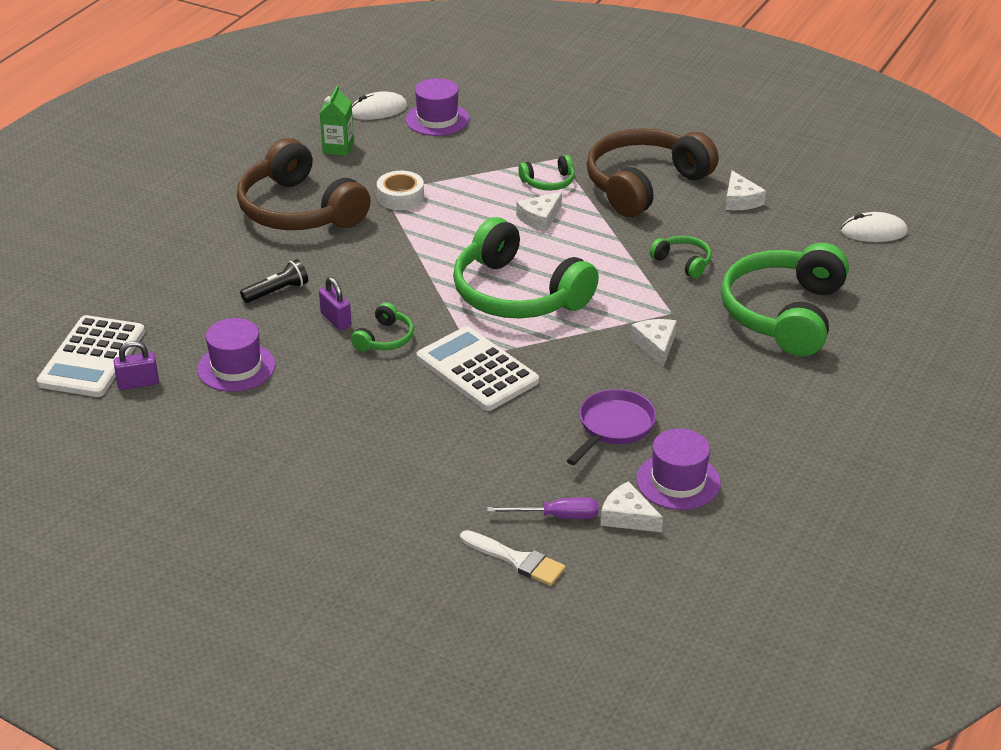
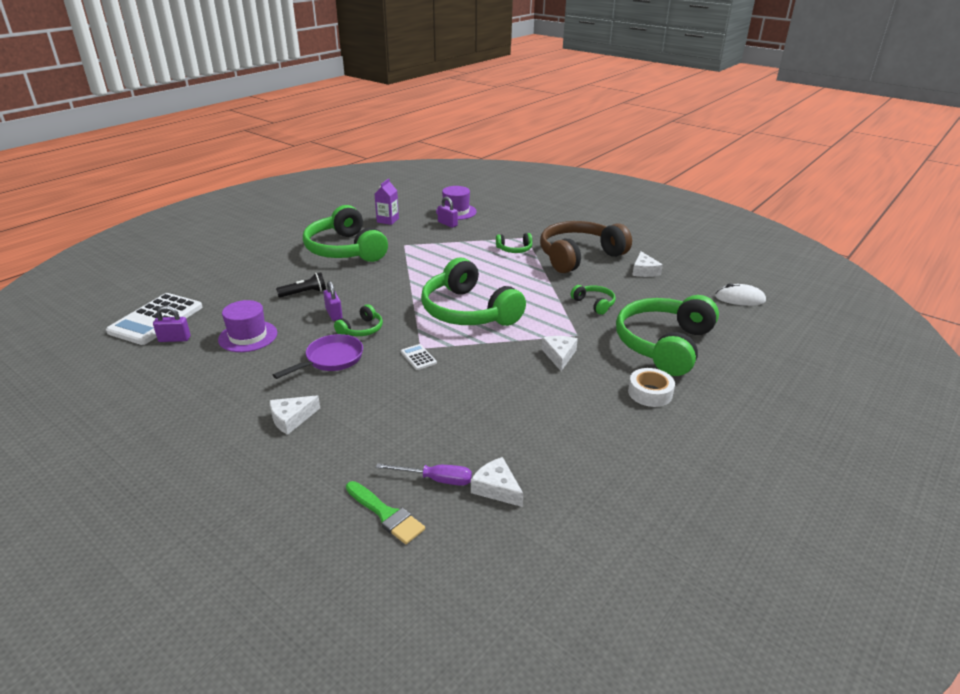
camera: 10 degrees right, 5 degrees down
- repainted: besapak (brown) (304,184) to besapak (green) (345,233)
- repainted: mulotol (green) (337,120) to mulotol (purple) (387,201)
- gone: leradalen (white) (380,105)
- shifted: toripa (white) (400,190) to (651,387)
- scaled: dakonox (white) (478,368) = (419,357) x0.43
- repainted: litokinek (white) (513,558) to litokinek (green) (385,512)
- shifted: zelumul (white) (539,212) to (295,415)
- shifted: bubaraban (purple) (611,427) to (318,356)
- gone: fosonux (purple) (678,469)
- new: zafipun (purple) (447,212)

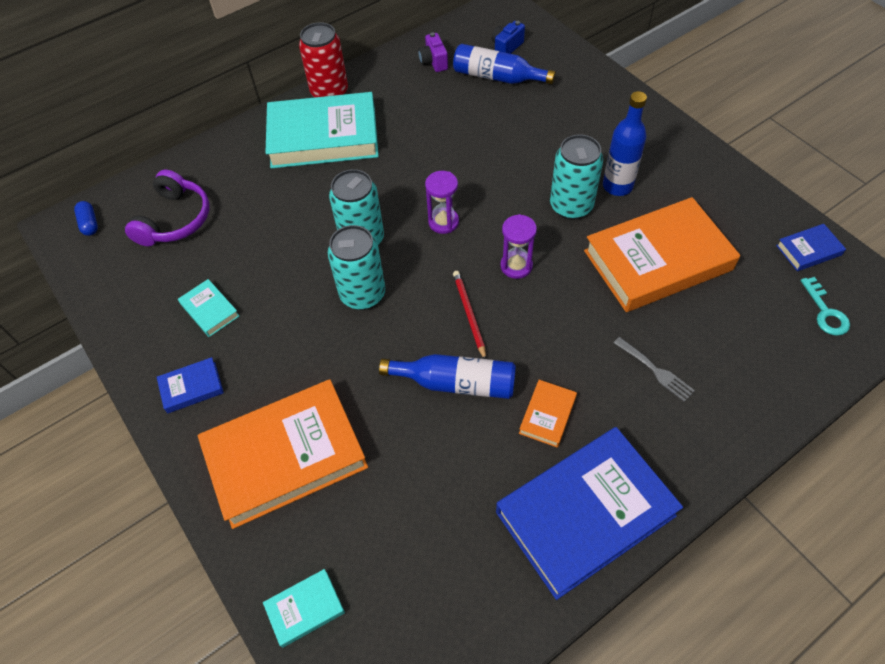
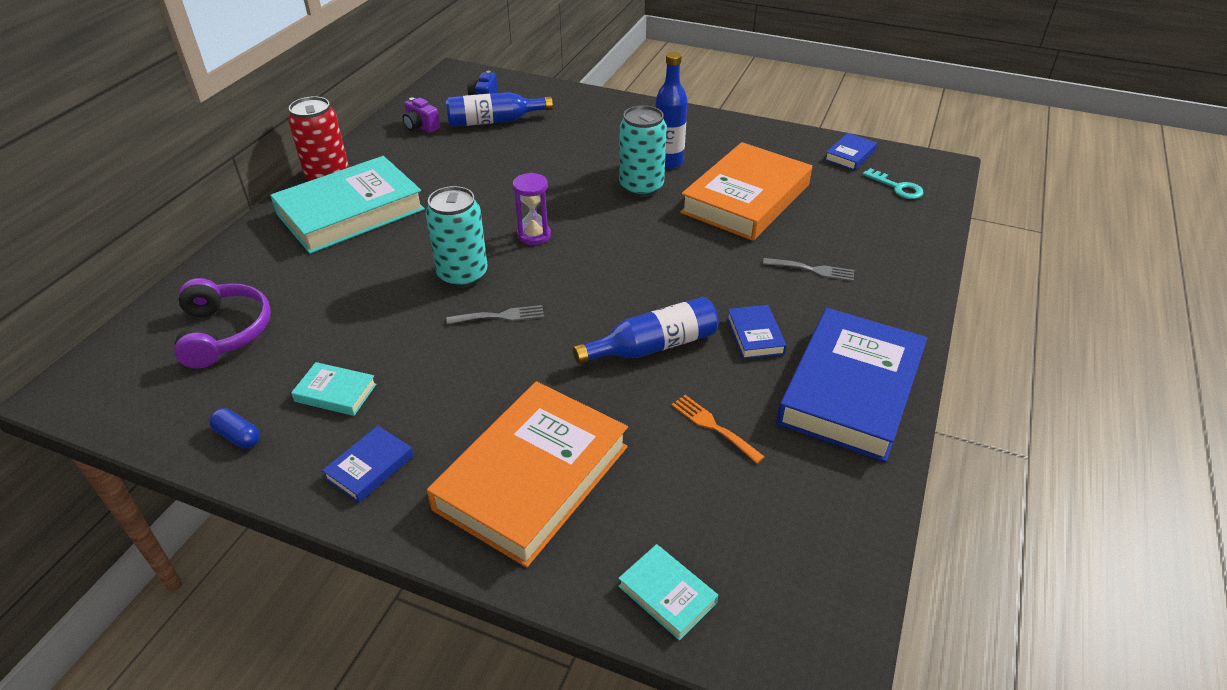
camera: 35 degrees left, 15 degrees down
- shifted: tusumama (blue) (86,218) to (234,428)
- rotated: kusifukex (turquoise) (304,608) = (668,592) 75 degrees counterclockwise
- swapped: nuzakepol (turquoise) (357,267) to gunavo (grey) (495,314)
- gone: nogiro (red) (469,315)
- gone: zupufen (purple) (518,246)
- repainted: kusifukex (orange) (548,414) to kusifukex (blue) (757,332)
- new: gunavo (orange) (718,429)

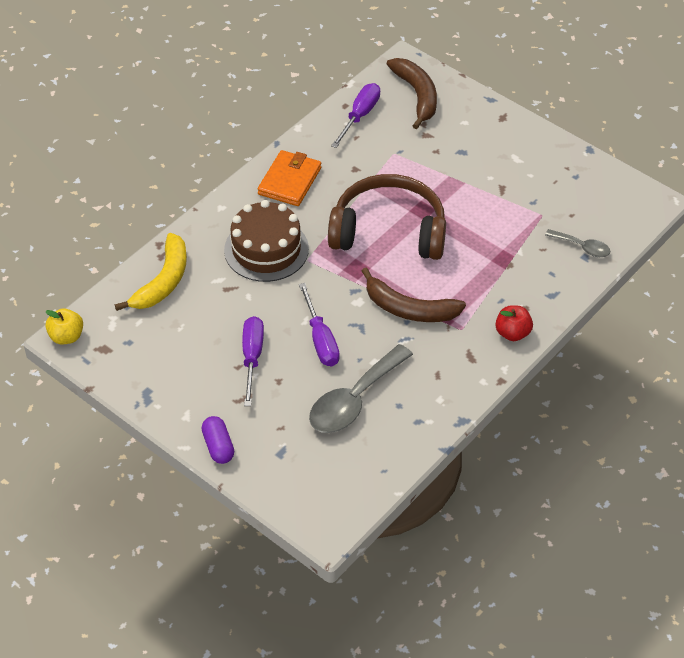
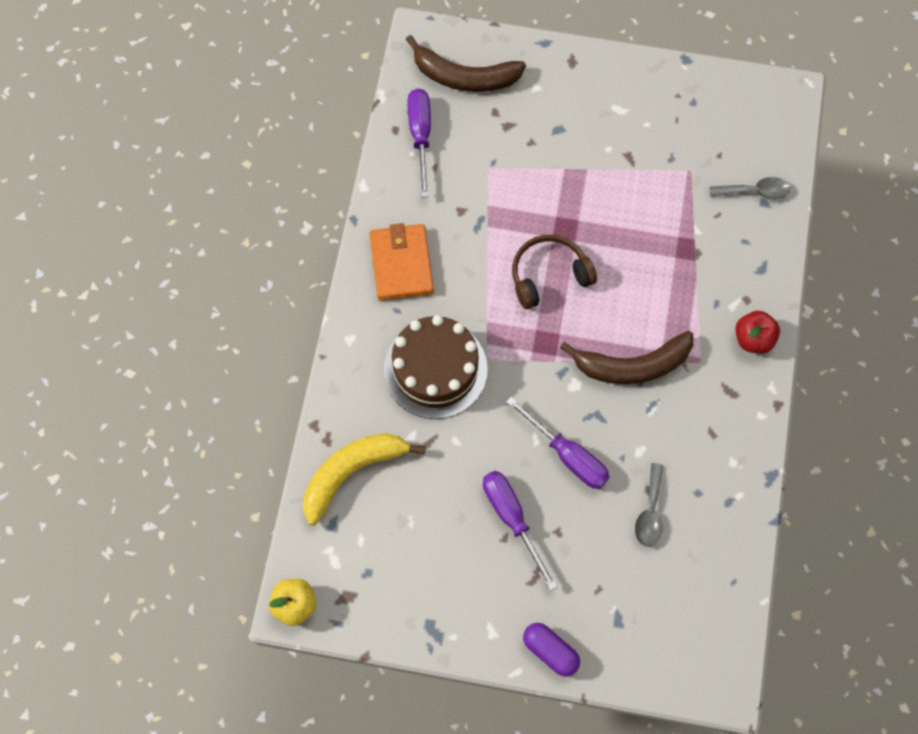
camera: 30 degrees left, 20 degrees up
- rotated: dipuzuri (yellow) (151,272) = (364,479) 120 degrees counterclockwise
- scaled: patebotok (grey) (361,388) = (649,505) x0.52
- scaled: besapak (brown) (387,217) = (554,272) x0.57
- rotated: dipuzuri (brown) (412,93) = (466,63) 150 degrees clockwise

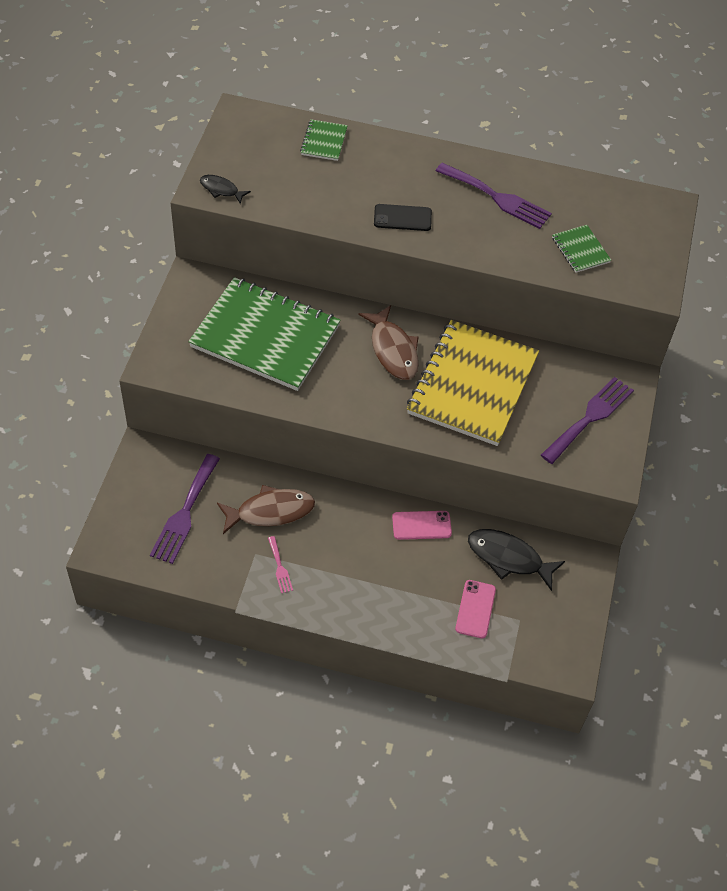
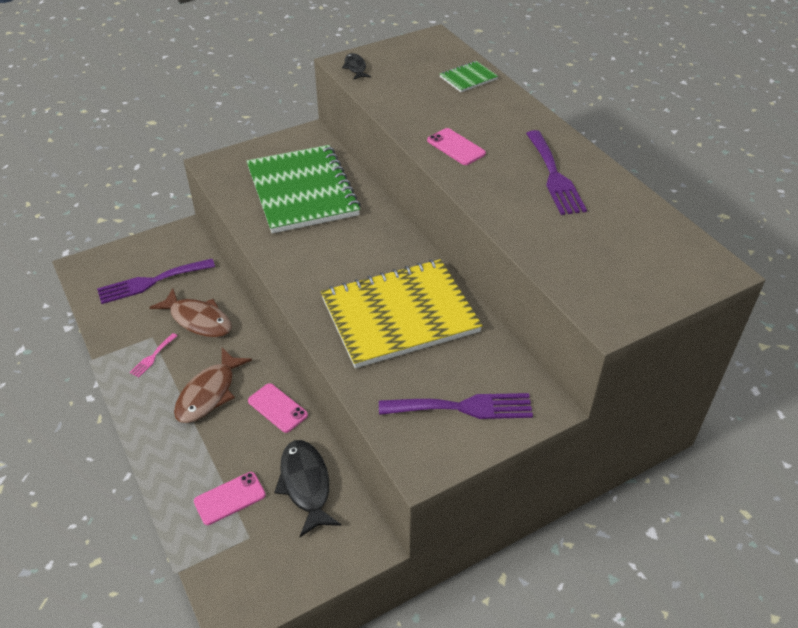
camera: 50 degrees right, 10 degrees down
- shifted: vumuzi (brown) (388,342) to (213,385)
- repainted: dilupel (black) (403,217) to dilupel (pink) (456,146)
- gone: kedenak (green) (581,249)

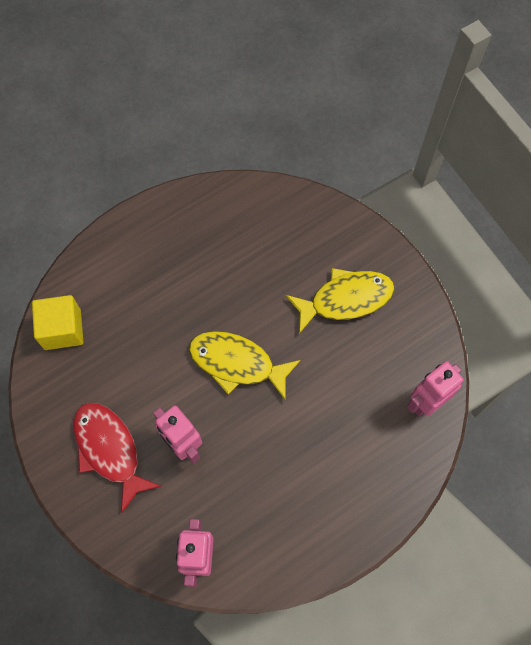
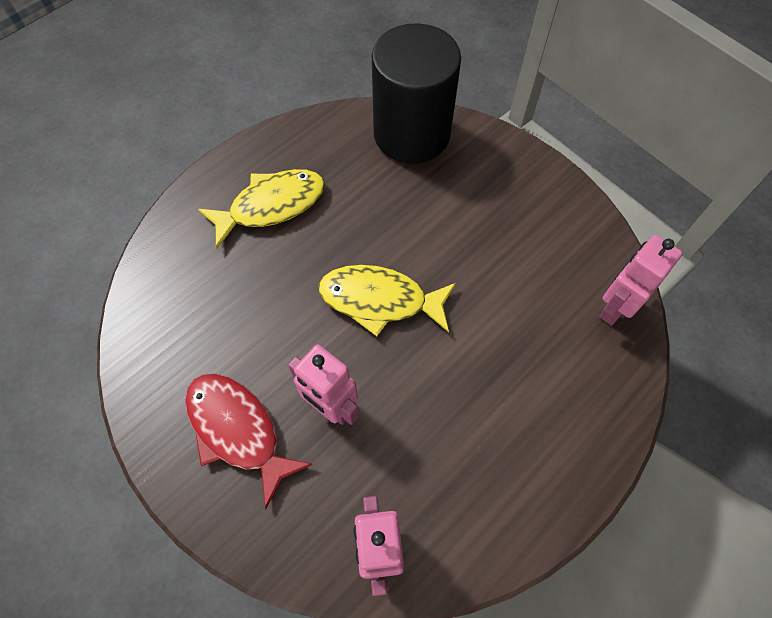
camera: 10 degrees left, 5 degrees down
- gone: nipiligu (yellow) (57,322)
- shifted: vumuzi (yellow) (340,301) to (261,209)
- new: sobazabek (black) (416,93)

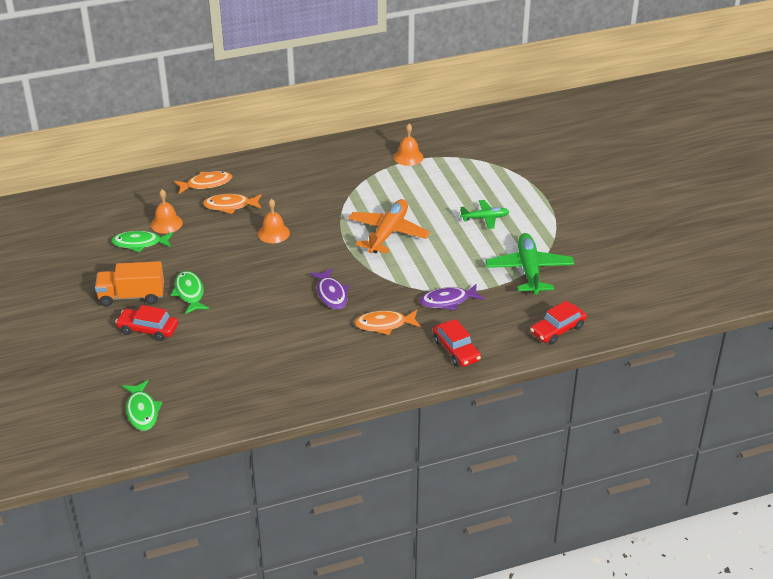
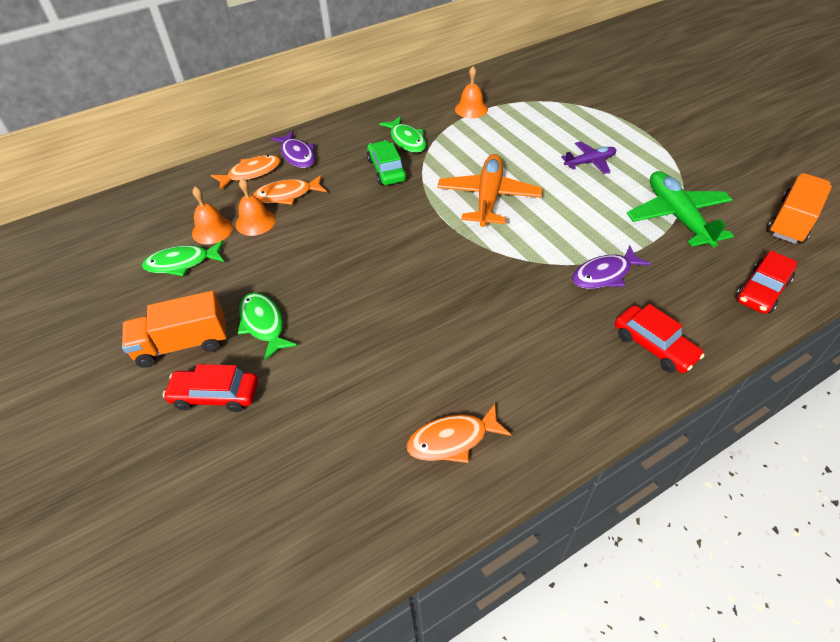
camera: 10 degrees left, 10 degrees up
- shifted: vumuzi (green) (142,405) to (402,134)
- shifted: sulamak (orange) (274,221) to (256,207)
- shifted: vumuzi (purple) (329,289) to (293,149)
- shifted: vumuzi (orange) (388,322) to (459,433)
- repainted: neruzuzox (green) (484,214) to neruzuzox (purple) (588,157)
- new: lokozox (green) (387,162)
- new: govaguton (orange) (799,208)

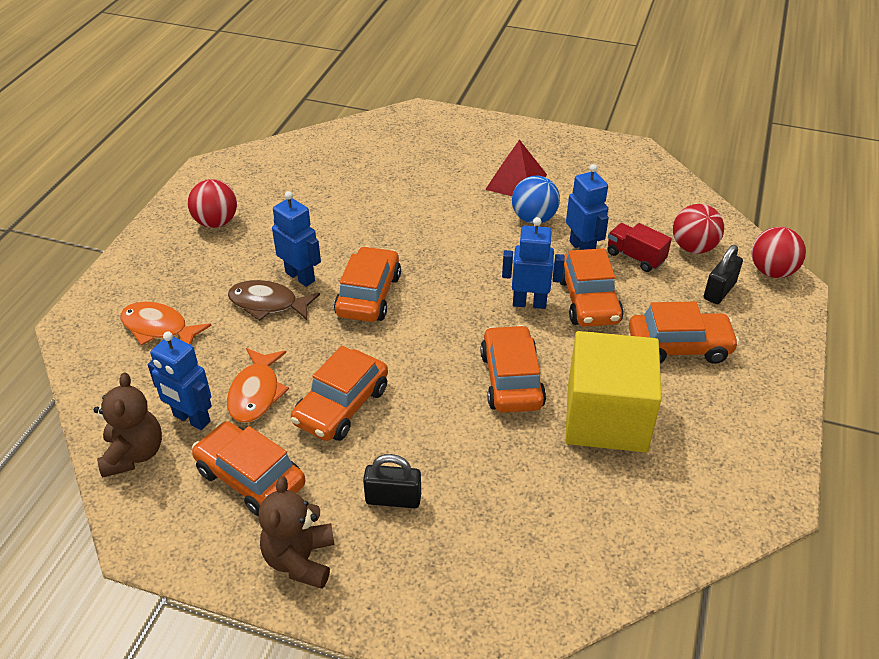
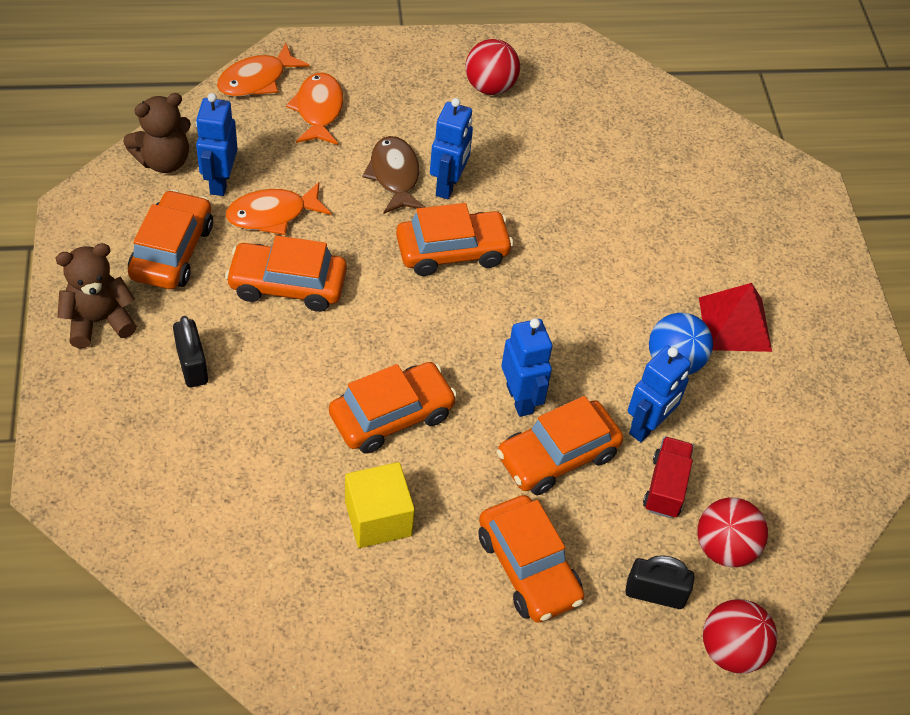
camera: 60 degrees right, 10 degrees up
- scaled: nipiligu (yellow) (613,391) = (380,505) x0.60
- new: vumuzi (orange) (263,70)

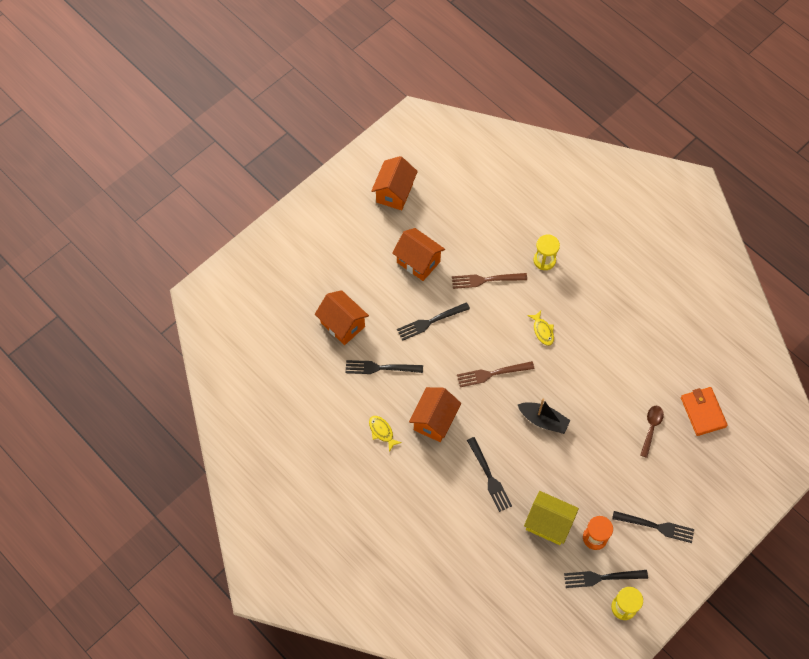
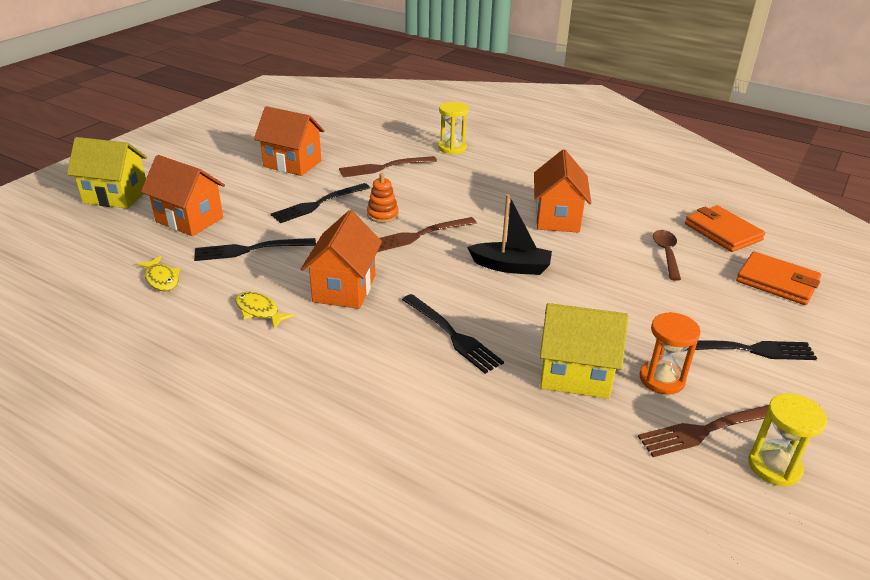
camera: 15 degrees left, 30 degrees down
- shifted: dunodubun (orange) (394,183) to (562,191)
- shifted: vumuzi (yellow) (540,328) to (158,273)
- repainted: gunavo (black) (606,579) to gunavo (brown) (703,431)
- new: dunodubun (yellow) (107,173)
- new: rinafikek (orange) (383,198)
- new: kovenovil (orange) (778,278)

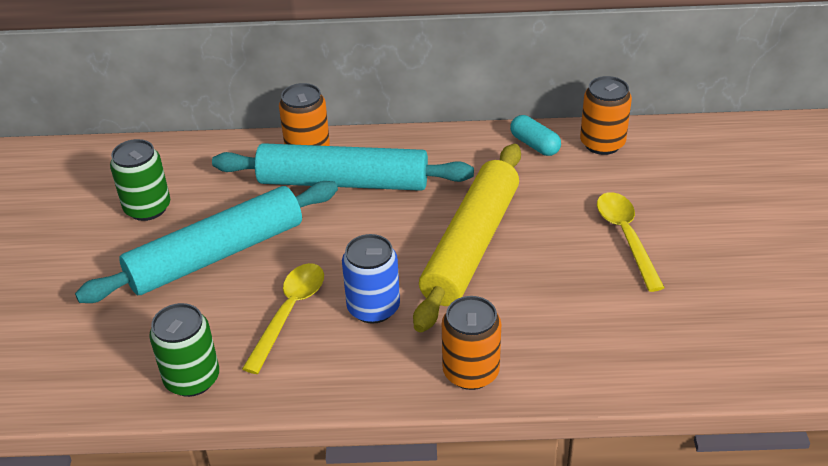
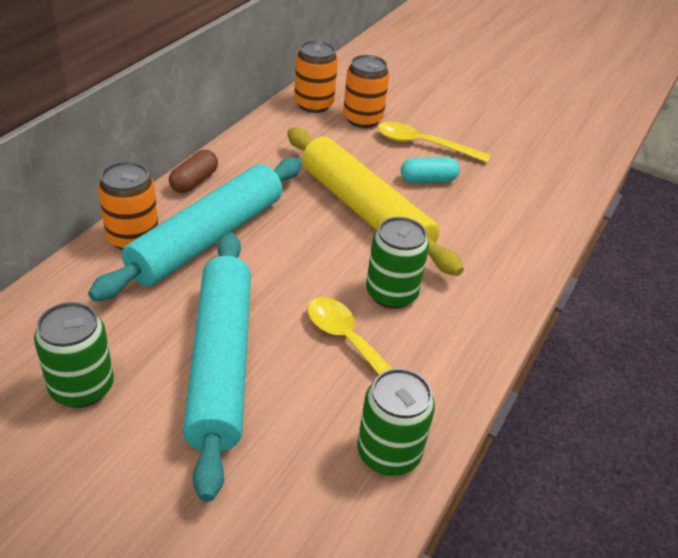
camera: 65 degrees left, 0 degrees up
- repainted: nuzakepol (blue) (371,279) to nuzakepol (green) (397,263)
- shifted: nuzakepol (orange) (471,343) to (366,91)
- shifted: tusumama (turquoise) (535,135) to (430,170)
- new: tusumama (brown) (193,171)

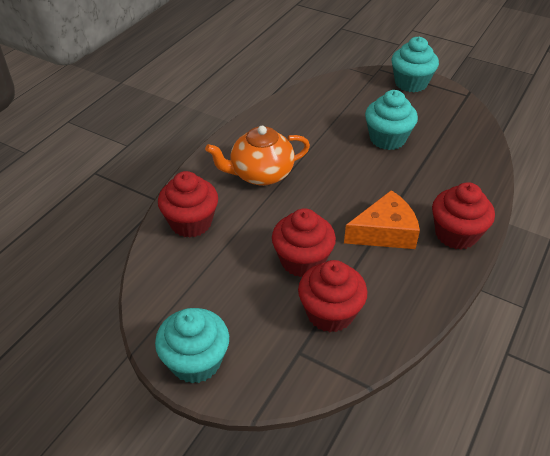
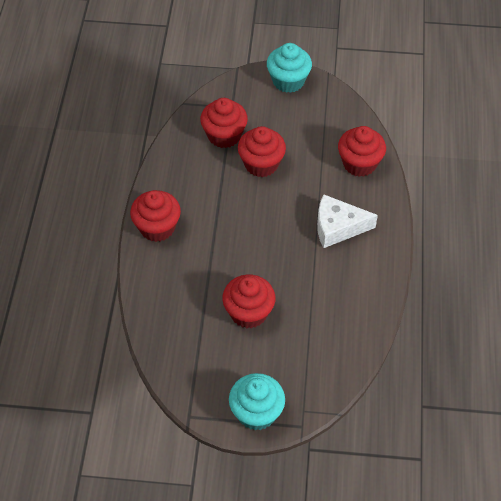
camera: 155 degrees right, 10 degrees up
- swapped: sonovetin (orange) (257,156) to zelumul (white) (347,221)
- gone: zelumul (orange) (382,219)
- repainted: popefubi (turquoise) (391,120) to popefubi (red) (248,302)

